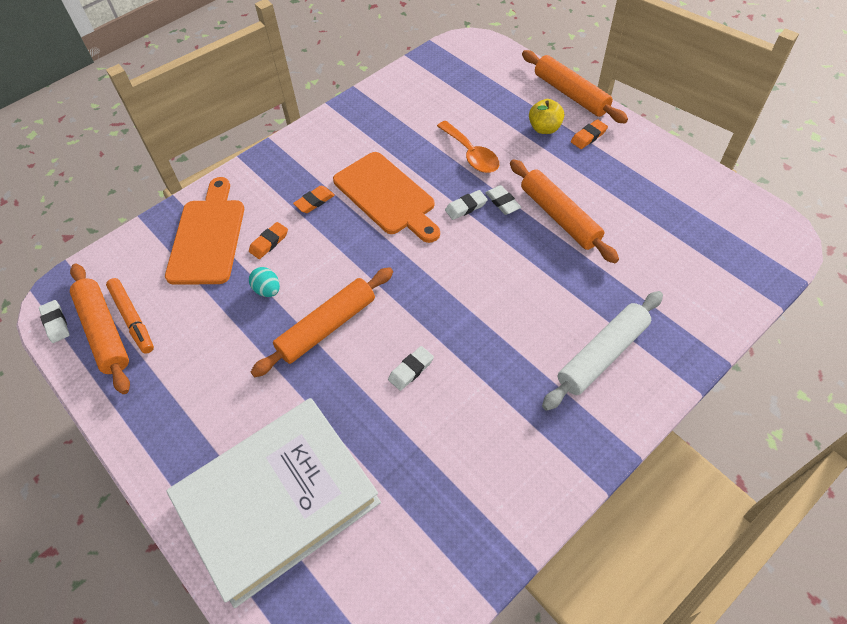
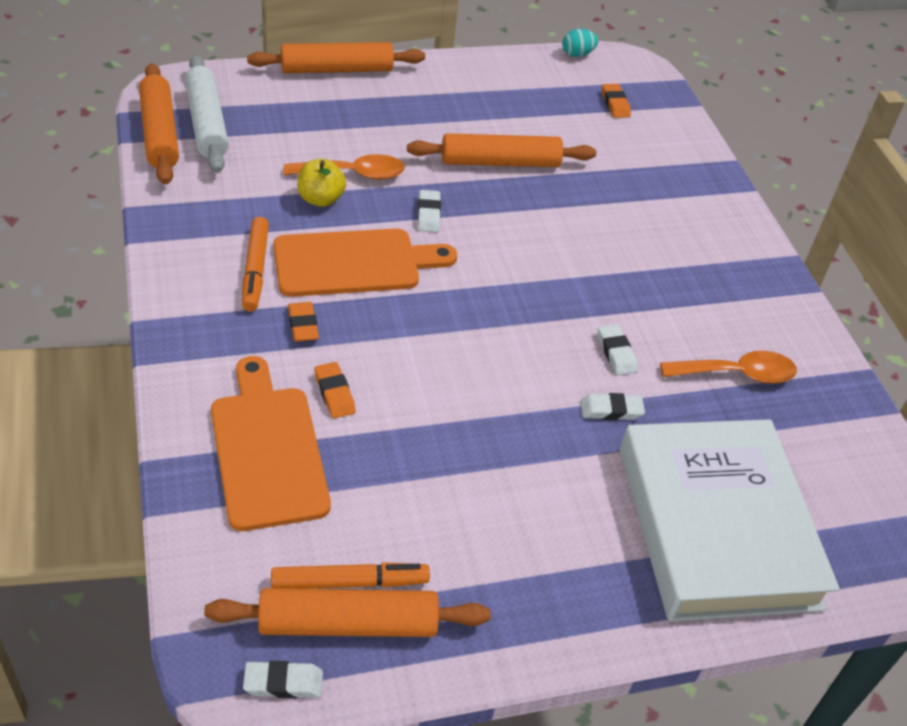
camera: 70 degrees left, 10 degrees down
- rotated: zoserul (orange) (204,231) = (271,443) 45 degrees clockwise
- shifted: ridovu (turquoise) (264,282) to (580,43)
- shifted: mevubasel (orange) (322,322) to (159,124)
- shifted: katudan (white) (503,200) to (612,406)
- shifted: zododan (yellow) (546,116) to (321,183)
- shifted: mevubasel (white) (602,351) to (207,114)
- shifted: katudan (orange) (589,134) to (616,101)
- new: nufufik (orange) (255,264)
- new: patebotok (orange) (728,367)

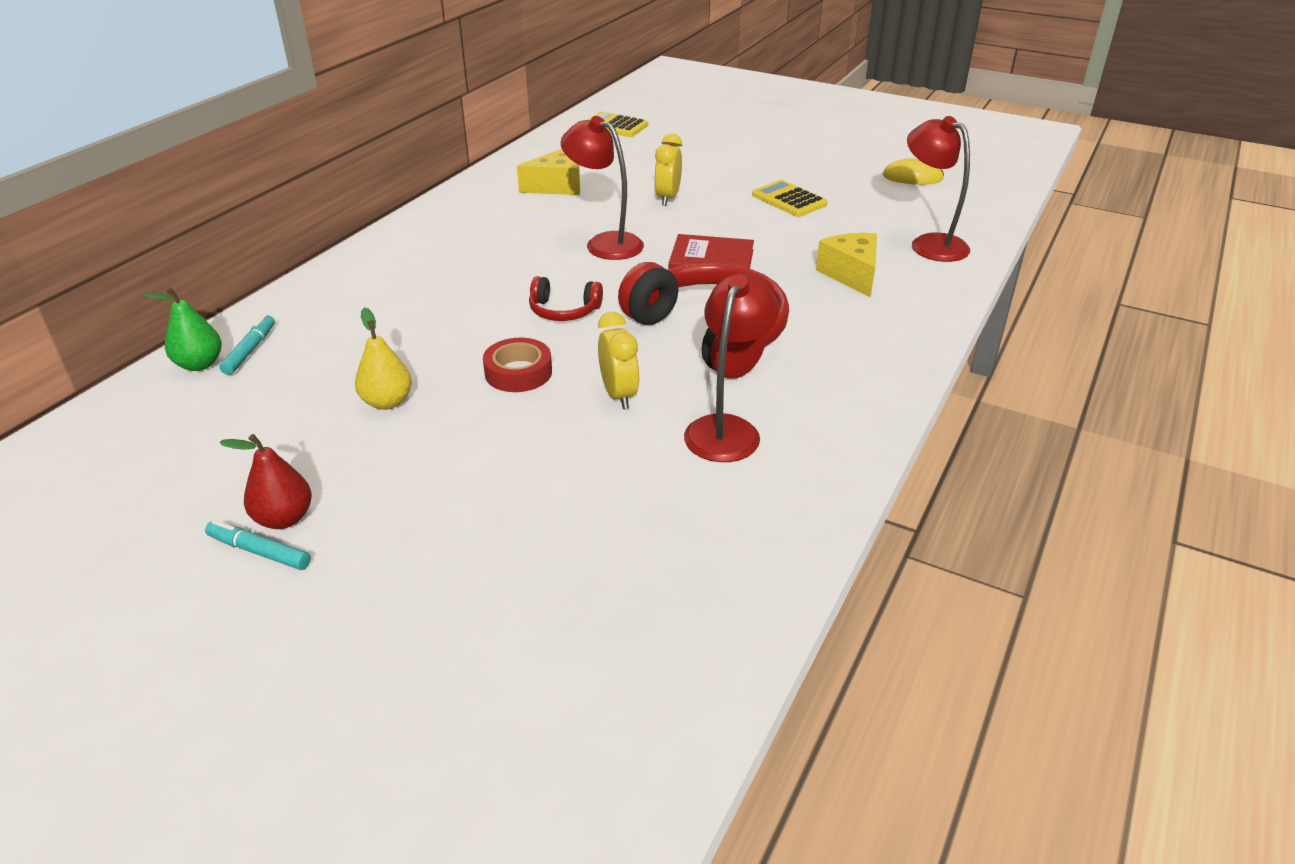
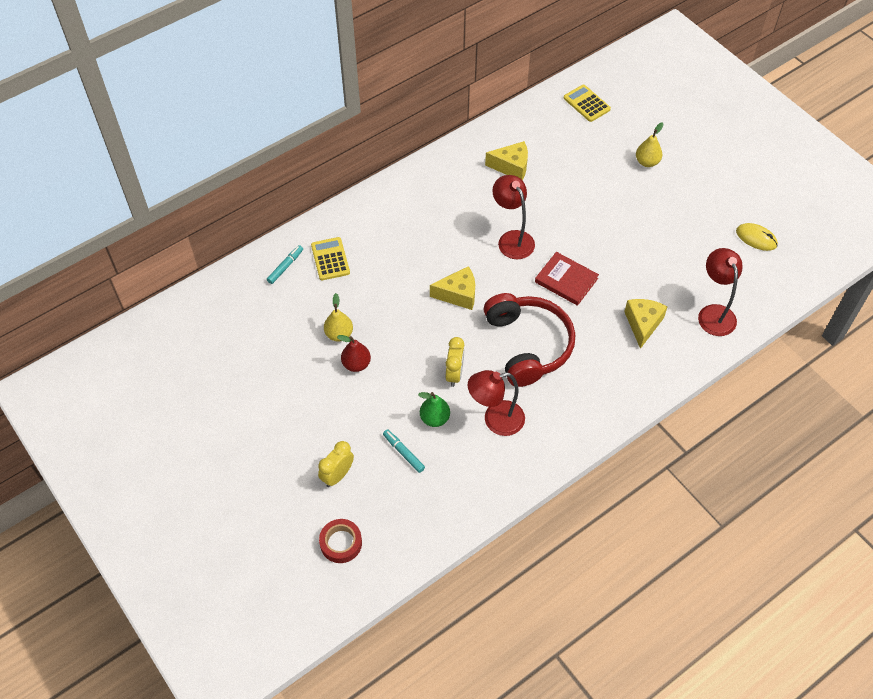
camera: 25 degrees right, 20 degrees up
- shifted: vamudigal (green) (182,329) to (434,409)
- shifted: nufufik (turquoise) (258,545) to (404,451)
- shifted: vamudigal (red) (266,481) to (354,353)
- shifted: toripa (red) (517,365) to (340,541)
- swapped: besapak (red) (566,298) to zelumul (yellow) (452,288)
- shifted: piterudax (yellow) (668,169) to (336,464)
- rotated: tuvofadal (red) (731,368) = (496,403) 150 degrees counterclockwise
- shifted: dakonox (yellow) (790,198) to (330,258)
- new: vamudigal (yellow) (650,144)

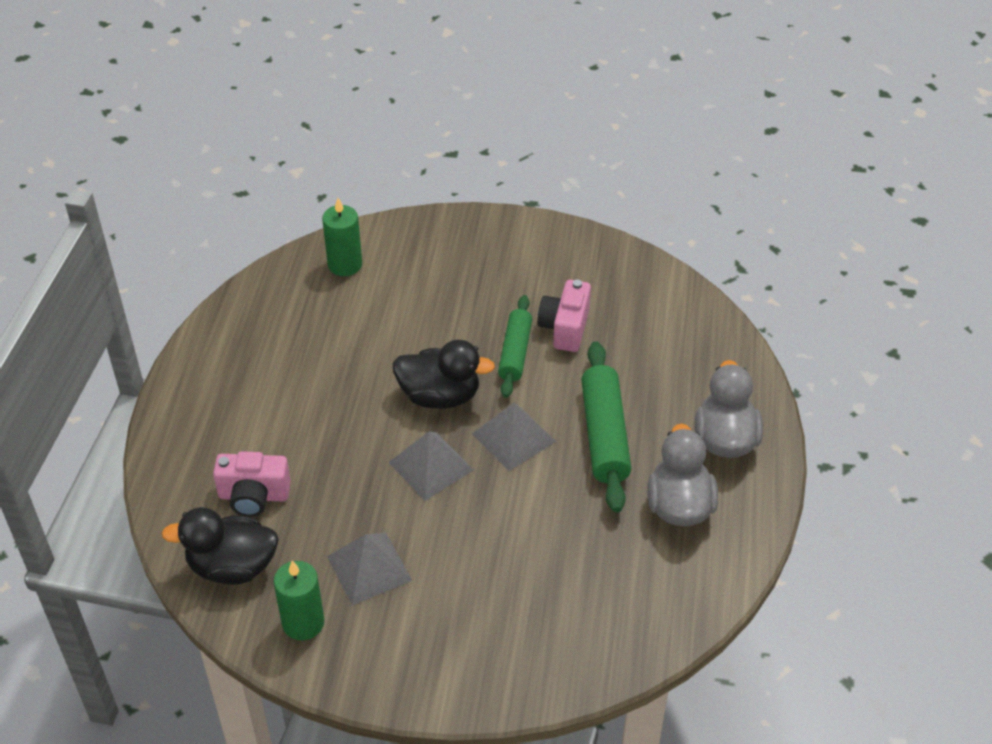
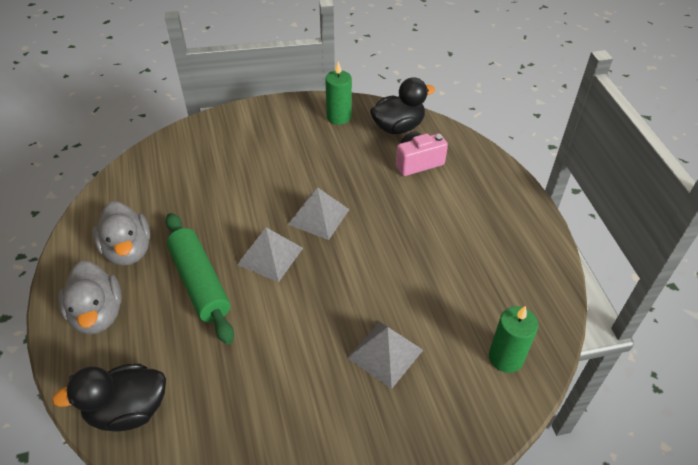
camera: 155 degrees right, 0 degrees up
- shifted: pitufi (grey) (369,569) to (385,355)
- shifted: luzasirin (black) (443,374) to (109,398)
- gone: mevubasel (green) (515,346)
- gone: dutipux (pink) (564,315)

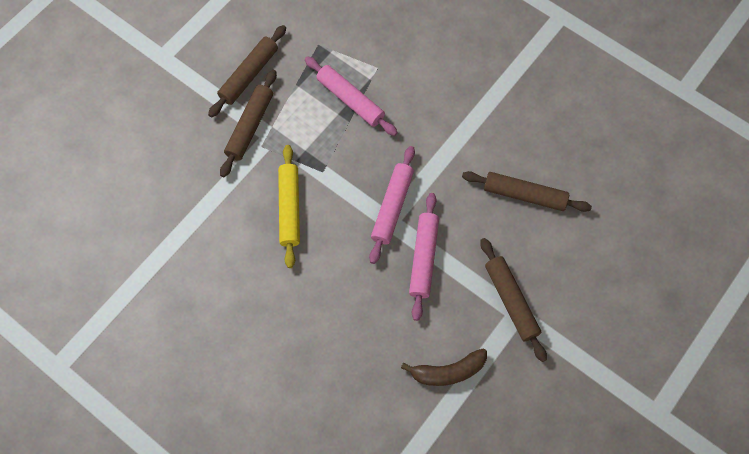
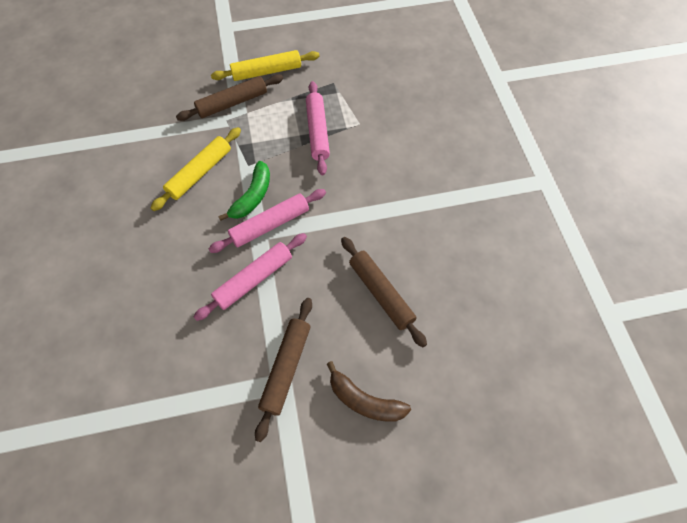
camera: 40 degrees right, 5 degrees down
- repainted: mevubasel (brown) (247,71) to mevubasel (yellow) (265,65)
- shifted: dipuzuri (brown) (444,367) to (369,391)
- new: dipuzuri (green) (244,191)

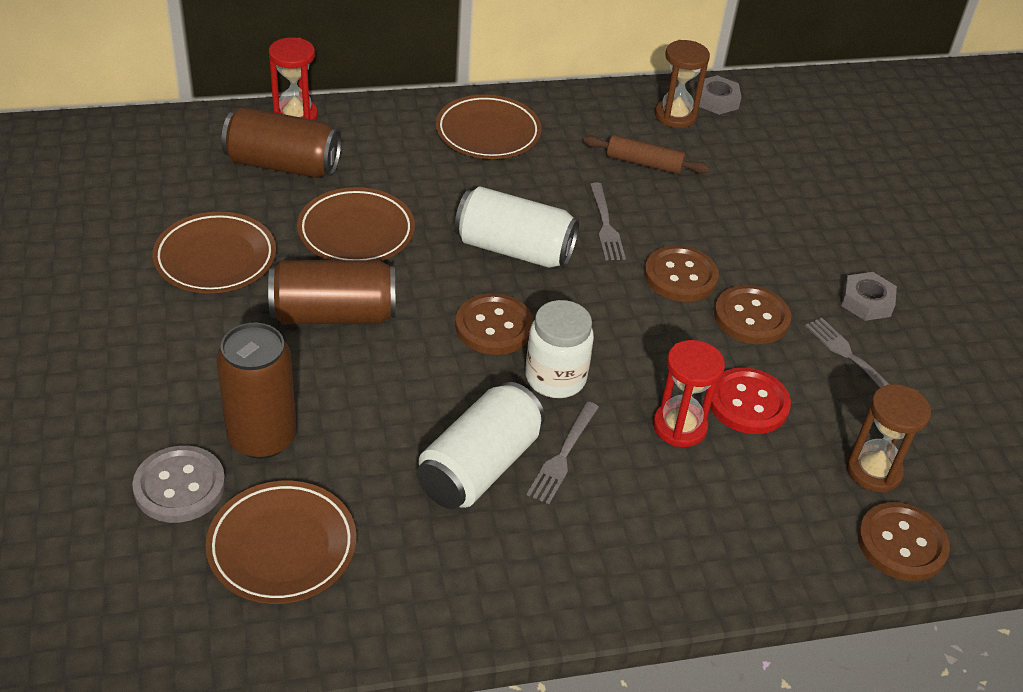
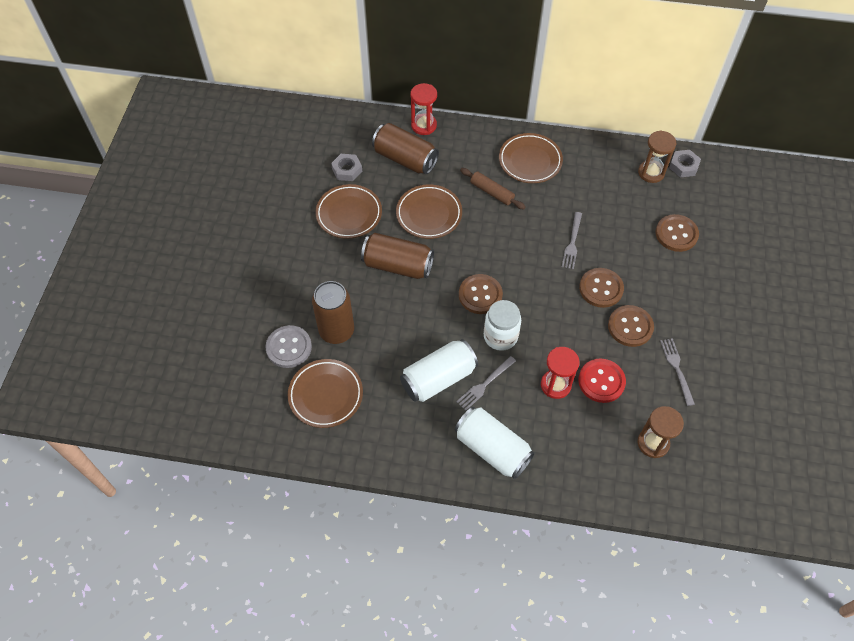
camera: 25 degrees right, 15 degrees up
- shifted: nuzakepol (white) (516,227) to (495,443)
- shifted: mevubasel (brown) (646,154) to (493,188)
- shifted: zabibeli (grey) (869,296) to (346,167)
- shifted: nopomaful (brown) (904,541) to (677,233)

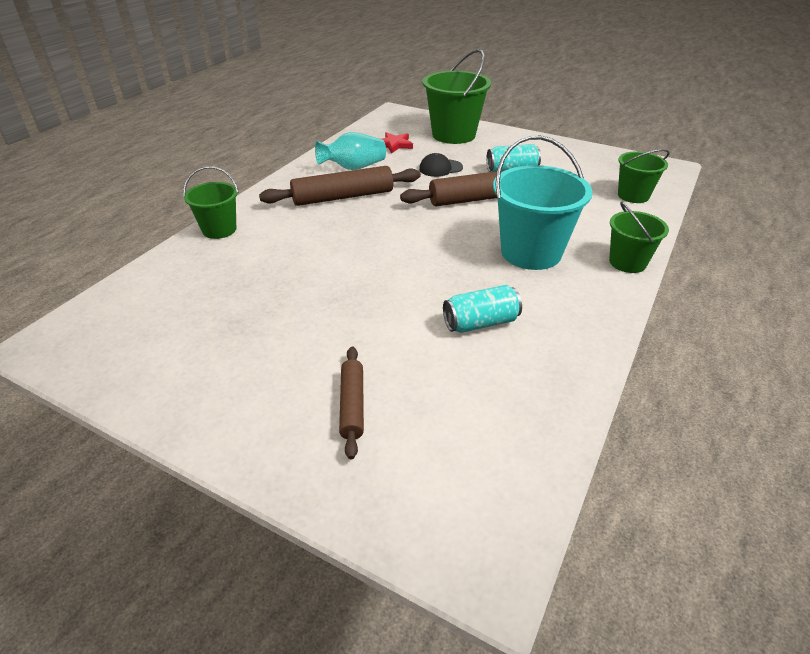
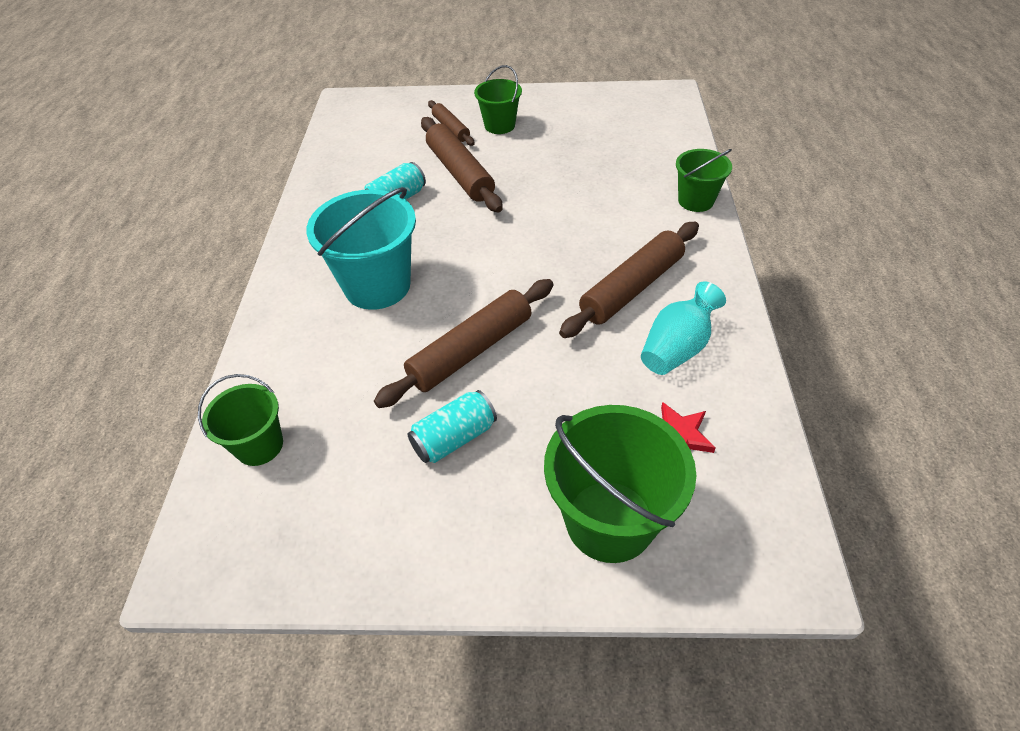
camera: 155 degrees right, 10 degrees up
- gone: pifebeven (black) (441,165)
- shifted: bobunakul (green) (639,237) to (498,99)
- new: mevubasel (brown) (462,164)

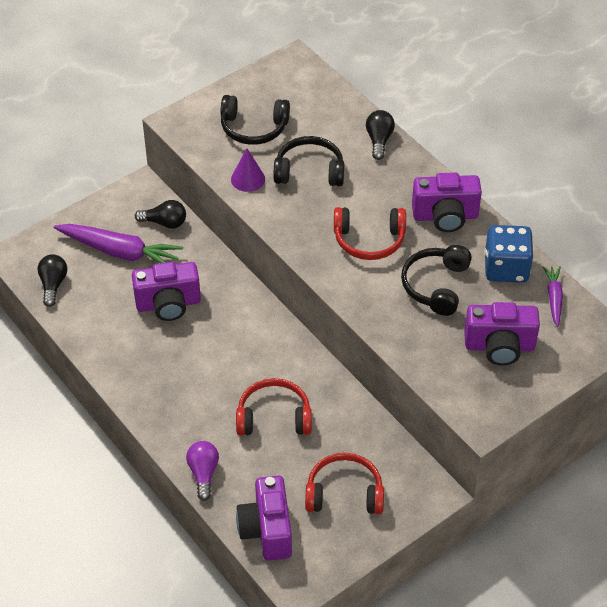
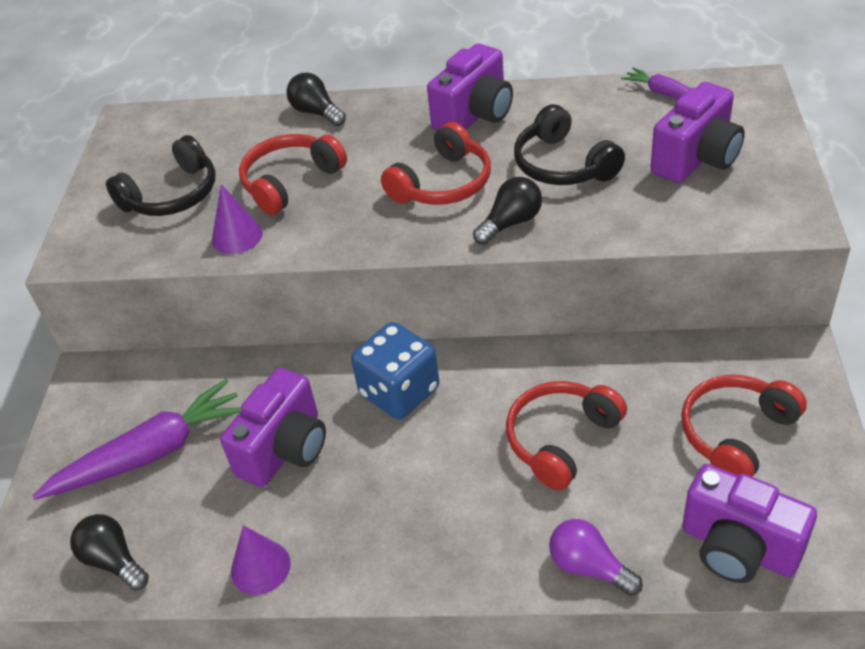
camera: 45 degrees left, 5 degrees down
- shifted: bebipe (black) (160,214) to (507,211)
- repainted: besapak (black) (309,161) to besapak (red) (293,174)
- shifted: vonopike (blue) (509,254) to (395,370)
- new: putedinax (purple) (261,560)

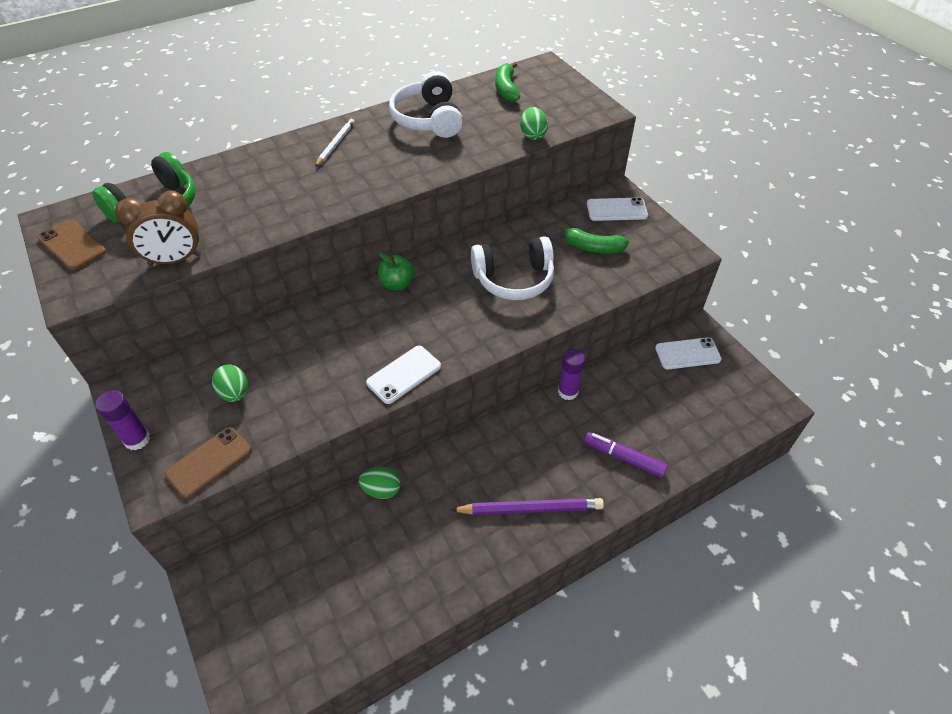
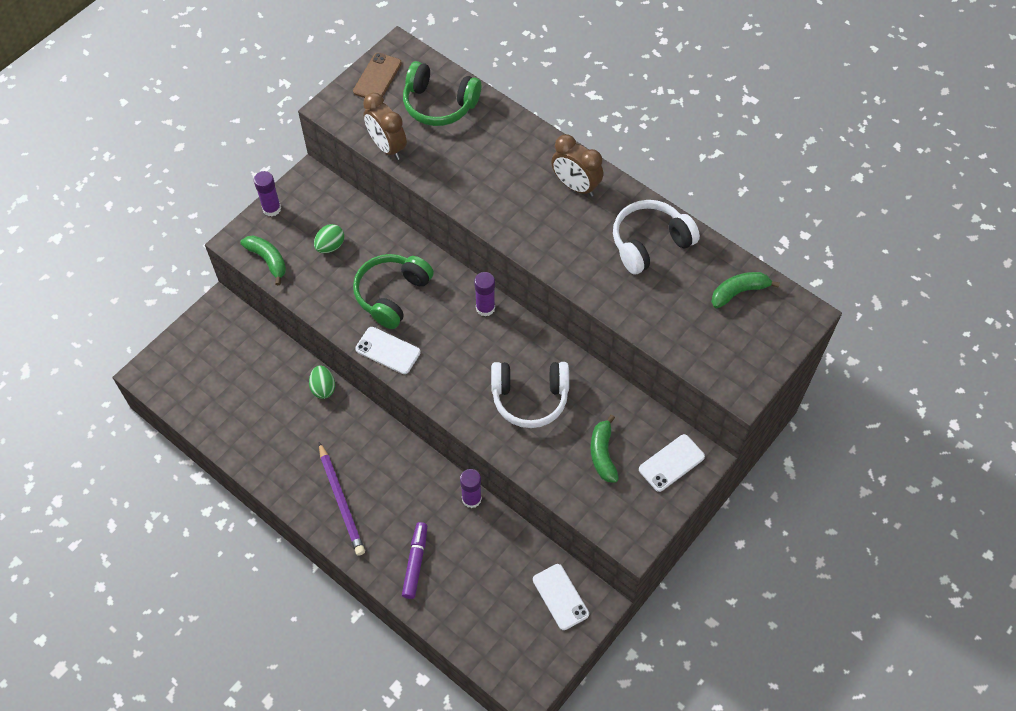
camera: 70 degrees right, 10 degrees up
- swapped: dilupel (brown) (208,462) to dipuzuri (green) (263,260)
- swapped: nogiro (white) (334,143) to piterudax (brown) (577,165)
- swapped: zododan (green) (396,271) to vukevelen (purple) (484,294)
- rotated: besapak (white) (512,268) = (530,395) 60 degrees counterclockwise
- gone: ridovu (green) (534,123)
- rotated: dilupel (white) (617,209) = (672,463) 75 degrees clockwise
- new: besapak (green) (393,291)

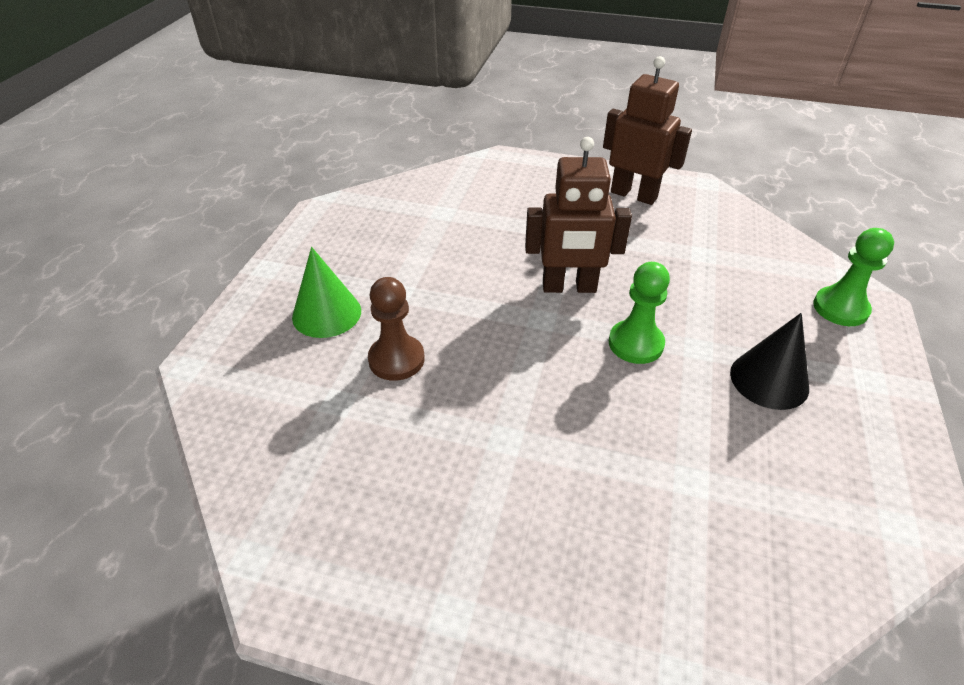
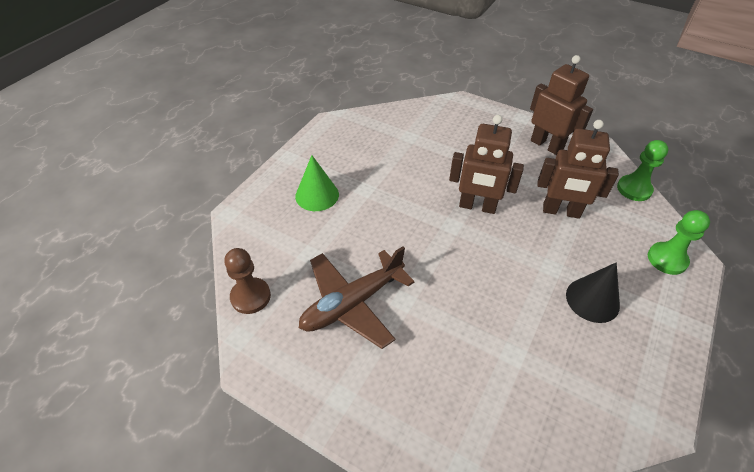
camera: 15 degrees right, 5 degrees up
- shifted: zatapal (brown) (396,329) to (247,281)
- shifted: zatapal (green) (639,313) to (642,170)
- new: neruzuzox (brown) (357,297)
- new: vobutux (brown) (578,169)

